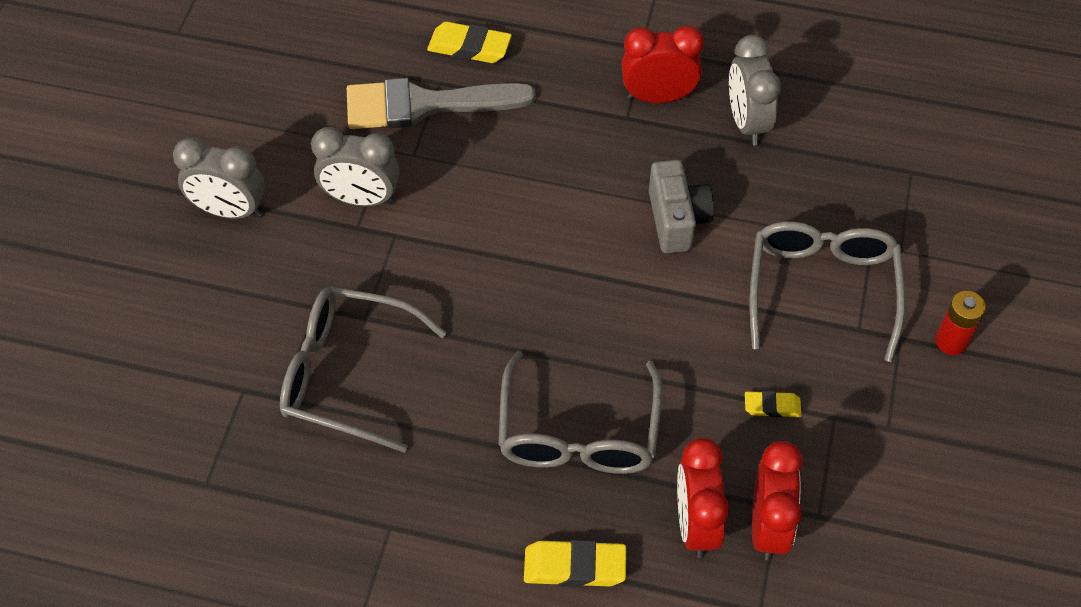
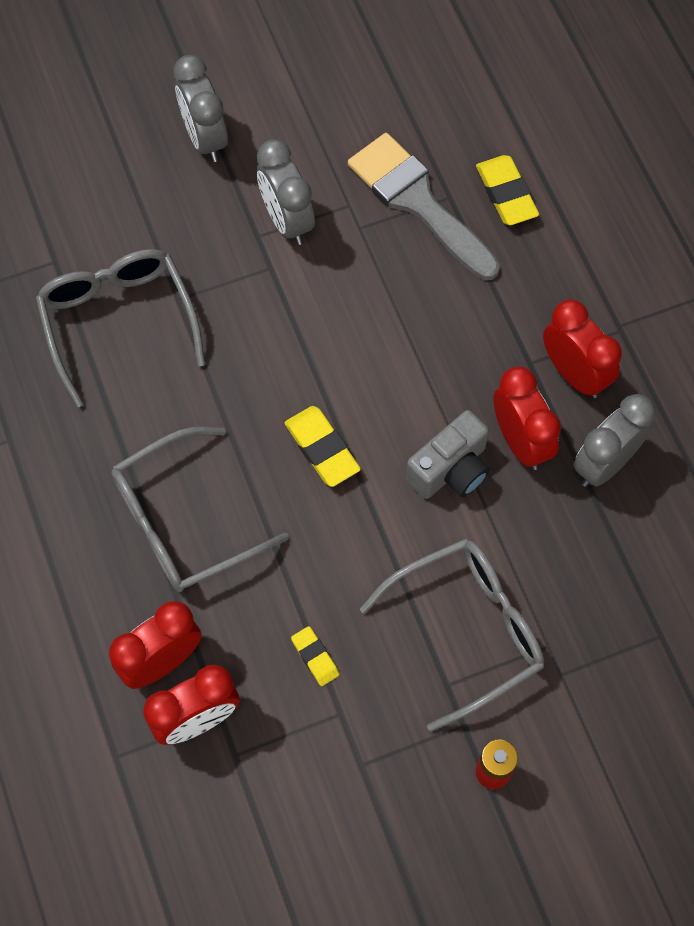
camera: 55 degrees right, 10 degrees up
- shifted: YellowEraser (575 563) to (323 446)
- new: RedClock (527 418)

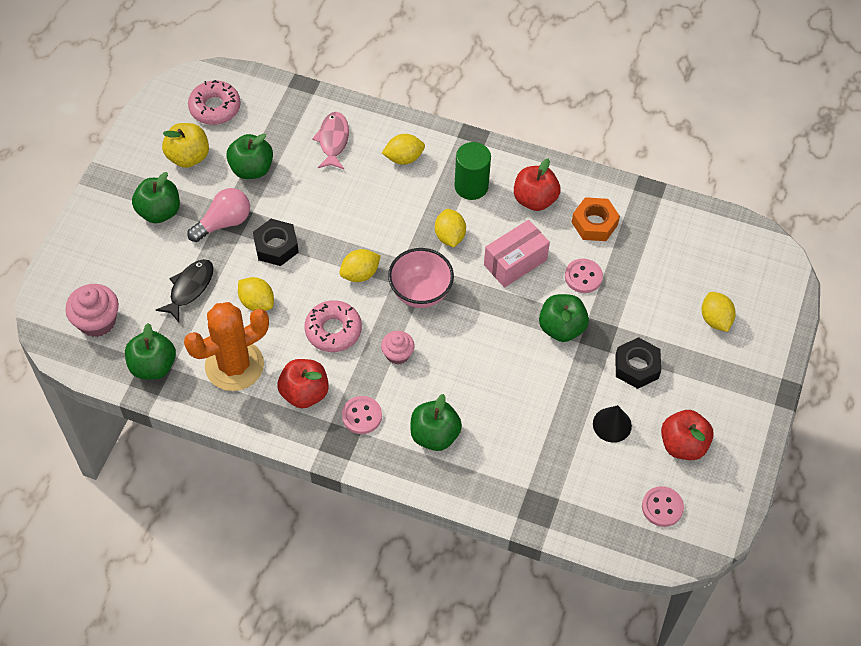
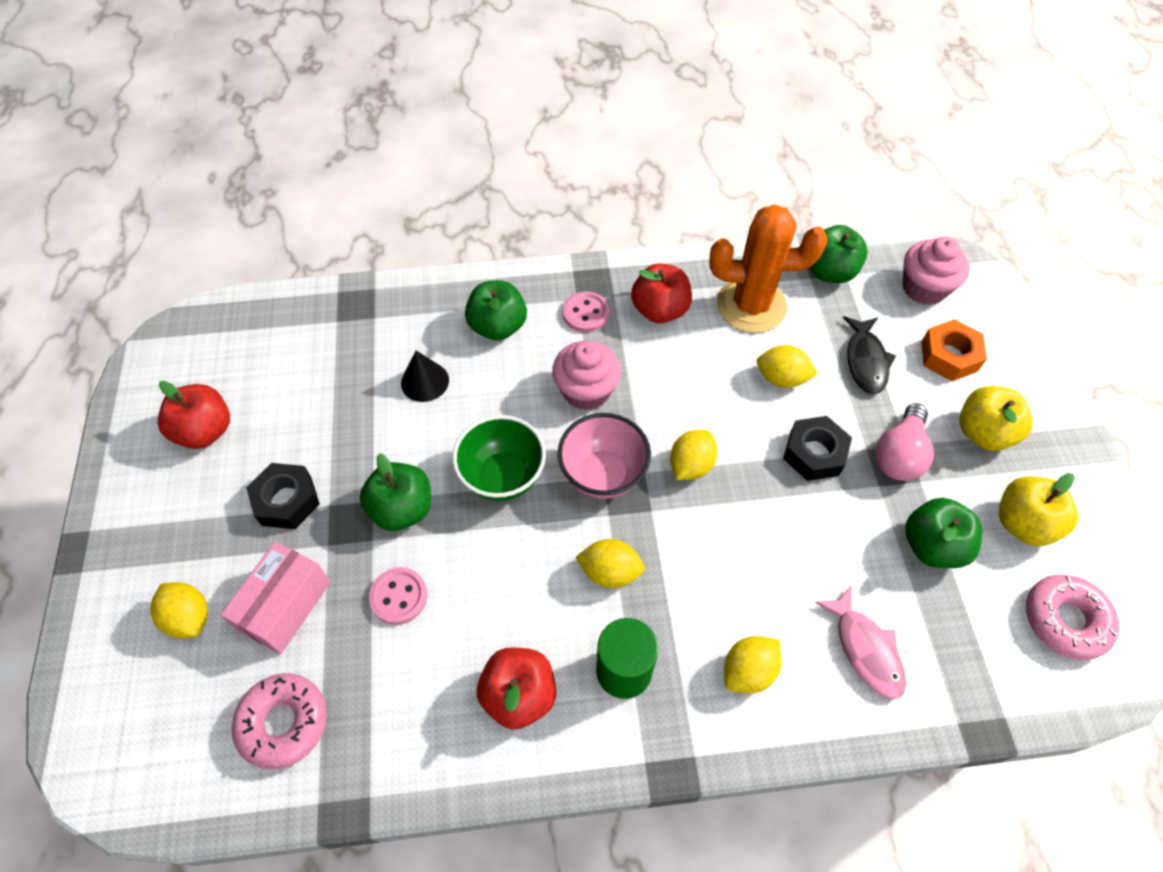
camera: 155 degrees right, 0 degrees up
- repainted: GreenApple (156 197) to YellowApple (996 418)
- shifted: OrangeNut (596 219) to (954 350)
- rotated: YellowLemon (450 228) = (610 563) 45 degrees counterclockwise
- shifted: PinkBox (517 254) to (275 598)
- shifted: PinkDonut (333 326) to (279 721)
- rotated: OrangeCactus (226 346) = (768 268) 60 degrees clockwise
- scaled: PinkCupcake (398 347) = (586 375) x1.58
- shifted: BlackCone (612 424) to (425 376)
- gone: PinkButton (663 506)
- new: GreenBowl (499 458)

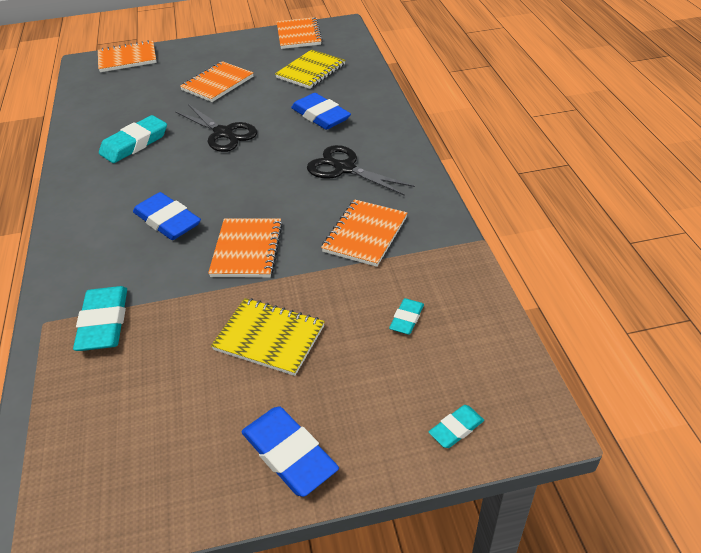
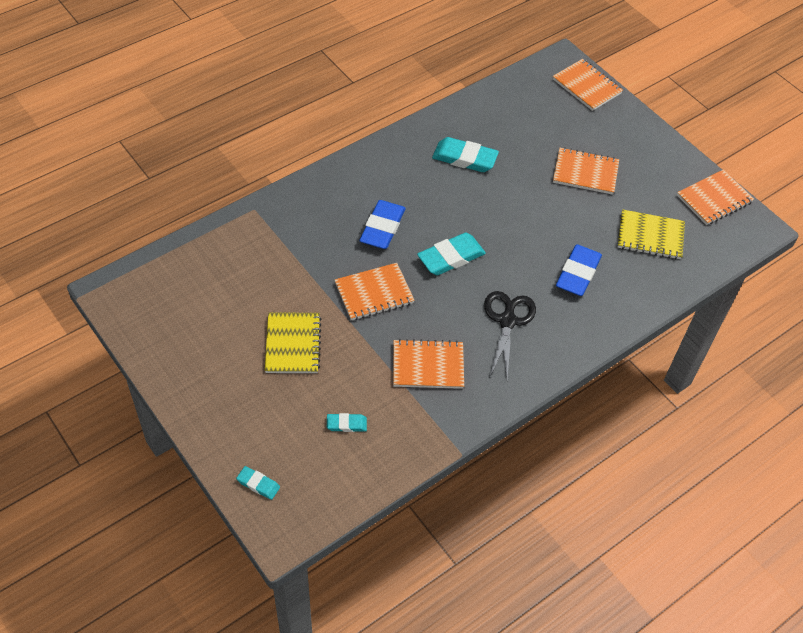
camera: 60 degrees right, 10 degrees up
- gone: BlackScissors (216 128)
- shifted: TurquoiseEraser (100 318) to (451 254)
- gone: BlueEraser (290 451)

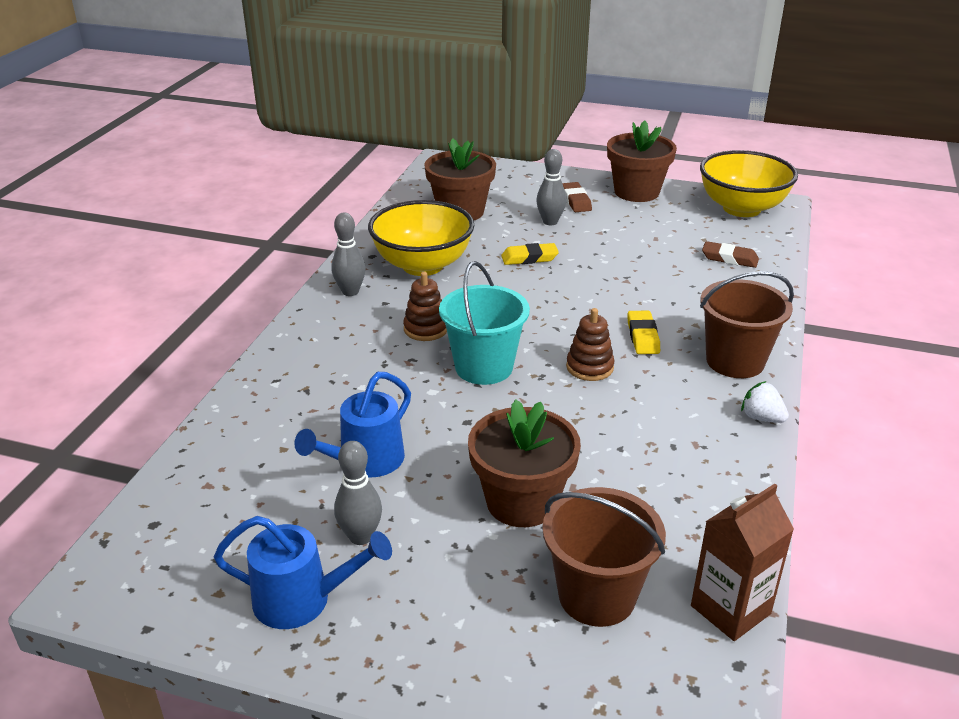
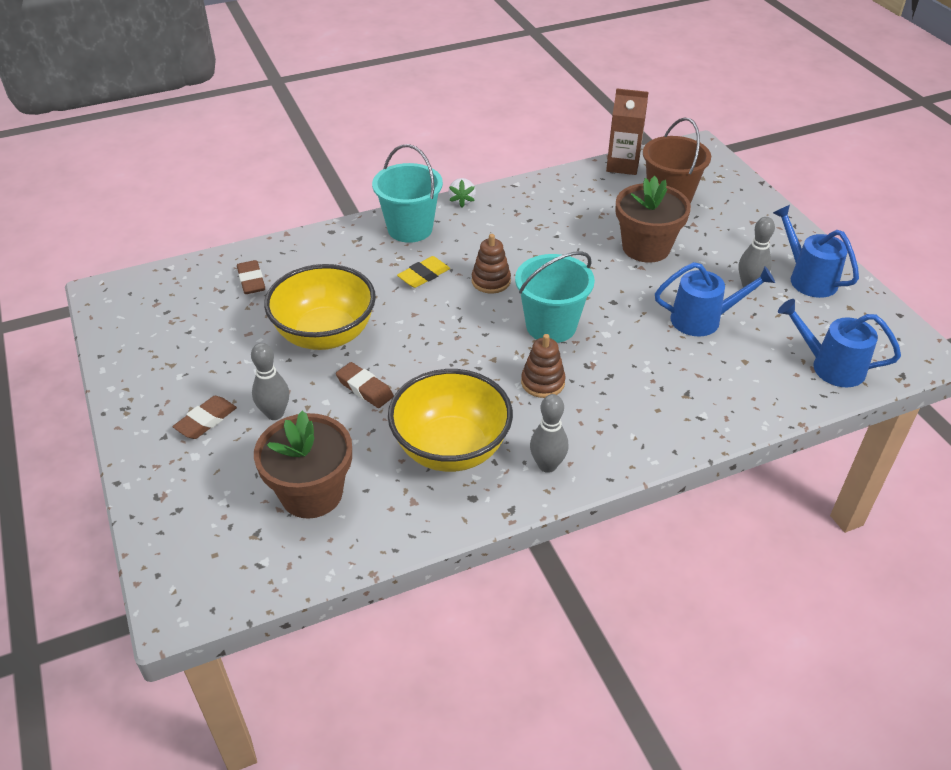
camera: 130 degrees left, 10 degrees up
- gone: BrownFlowerPot (642 161)
- shifted: YellowBowl (749 183) to (320 307)
- repainted: YellowEraser (530 254) to BrownEraser (365 385)
- repainted: BrownBucket (747 324) to TurquoiseBucket (407 193)
- new: BlueWateringCan (839 343)

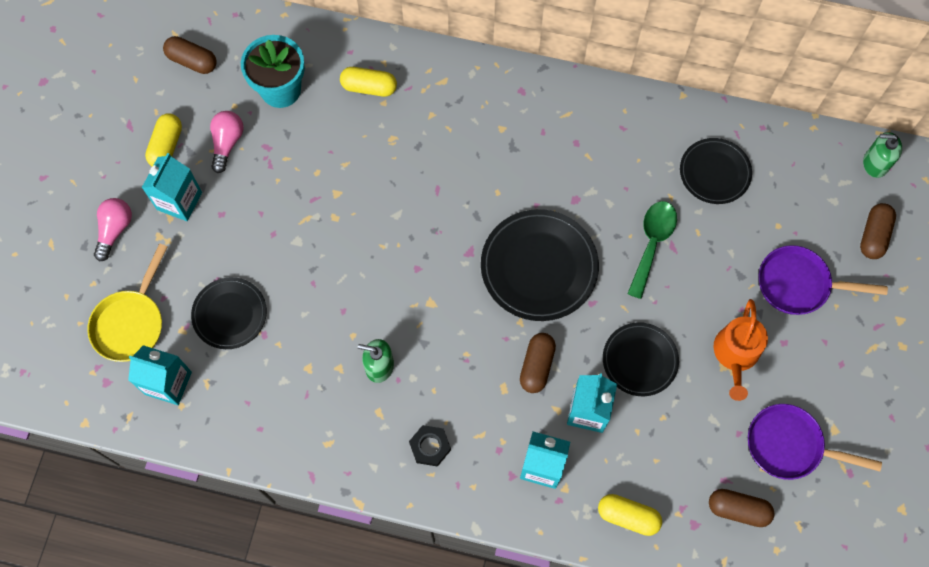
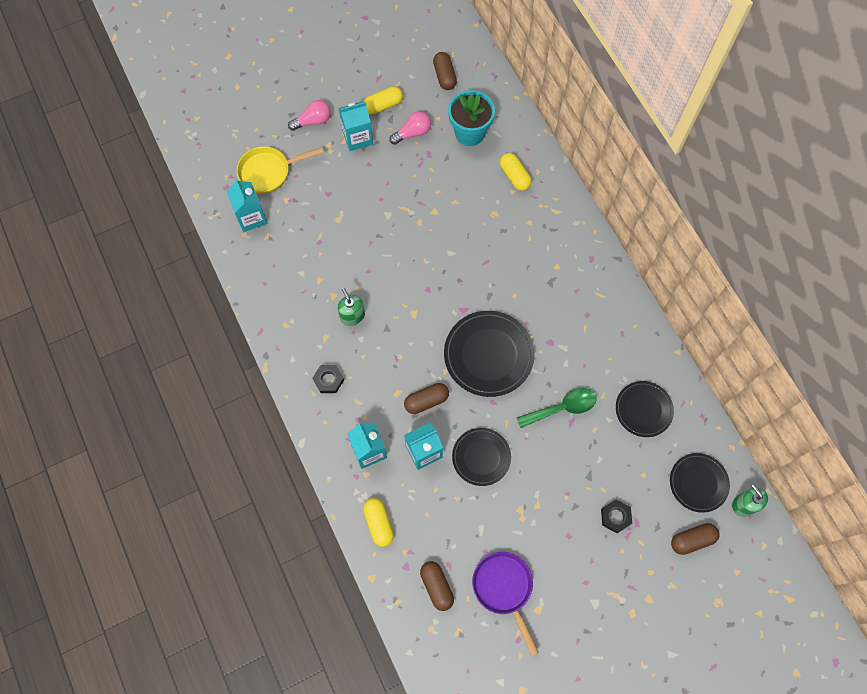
camera: 50 degrees right, 0 degrees up
- swapped: PurplePan (823 280) to BlackNut (616 516)
- shifted: BlackPlate (229 313) to (700 483)
- gone: OrangeWateringCan (740 350)

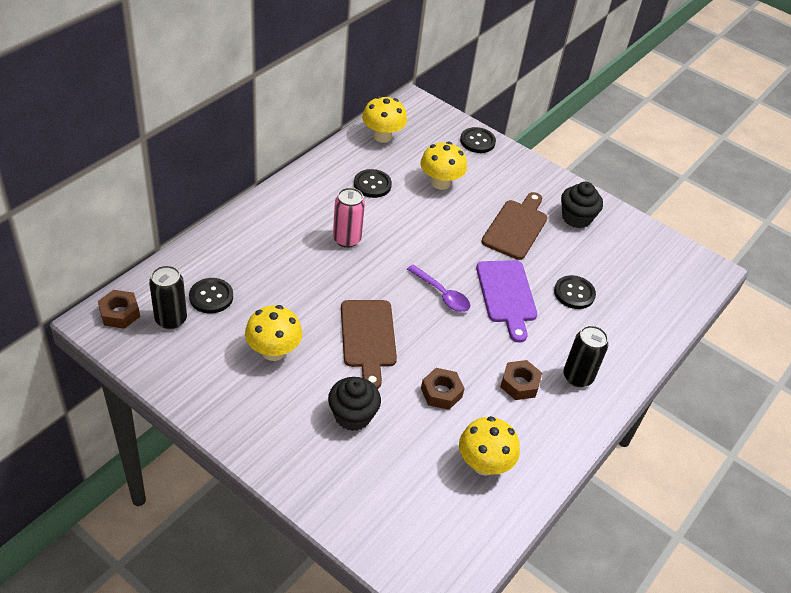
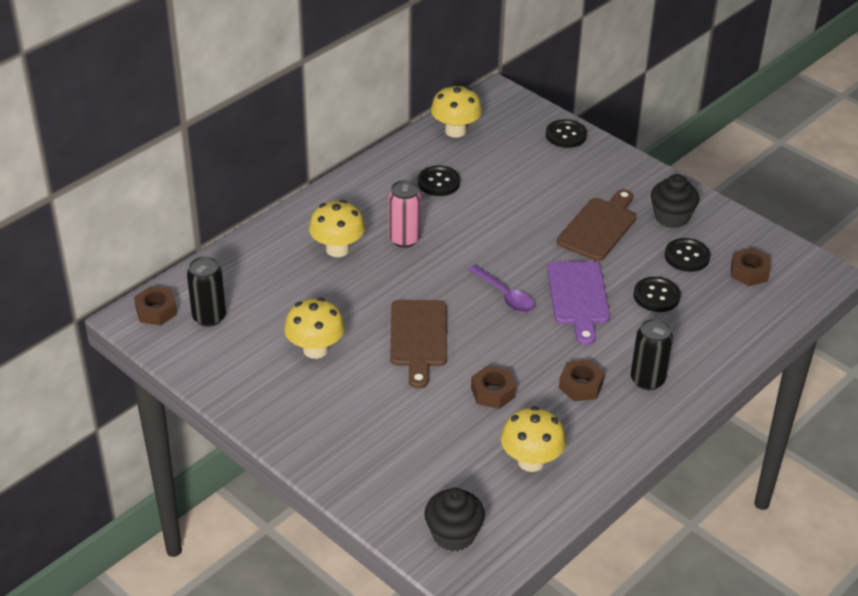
camera: 10 degrees right, 5 degrees down
- shifted: YellowMushroom (443 166) to (337 228)
- shifted: BlackButton (211 295) to (688 255)
- shifted: BlackCupcake (354 404) to (454 519)
- new: BrownNut (750 267)

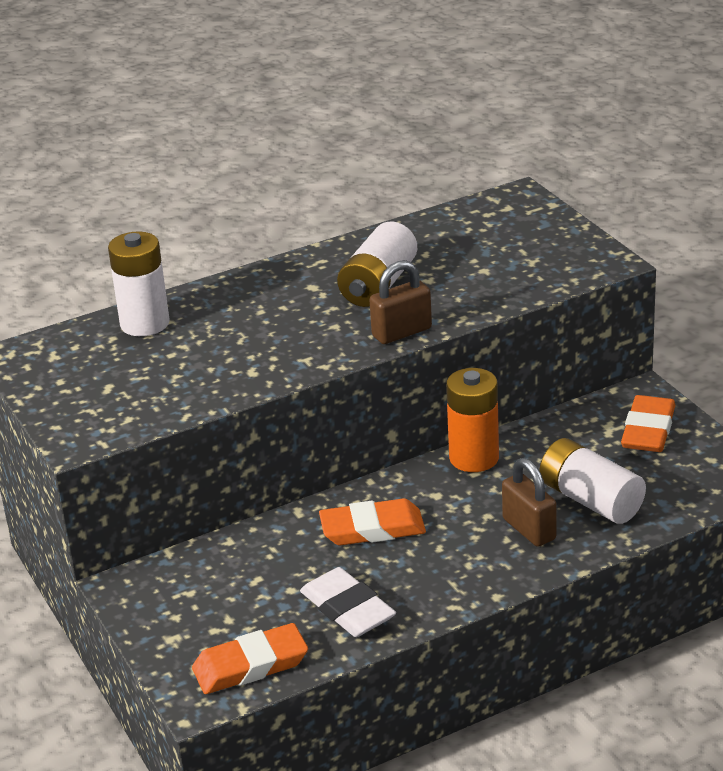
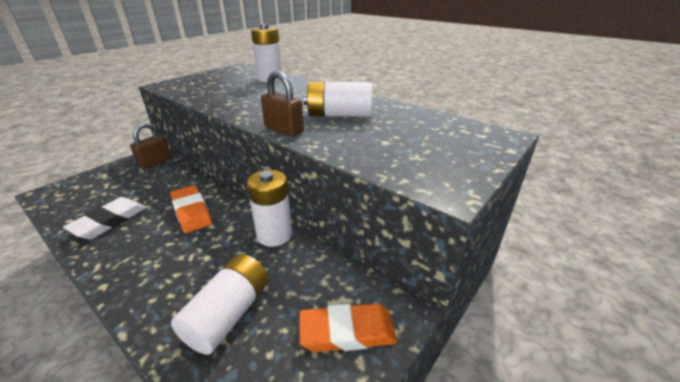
camera: 65 degrees right, 0 degrees up
- repainted: OrangeBattery (472 420) to WhiteBattery (269 208)
- shifted: BrownPadlock (529 502) to (150 146)
- gone: OrangeEraser (250 658)

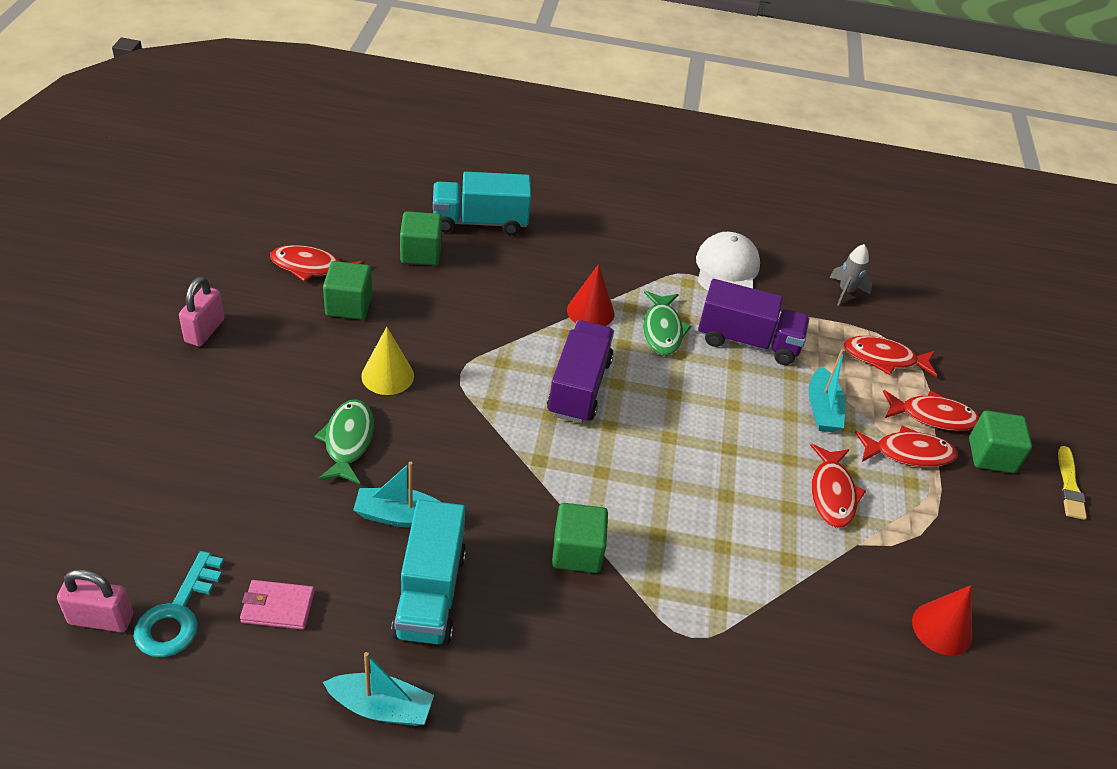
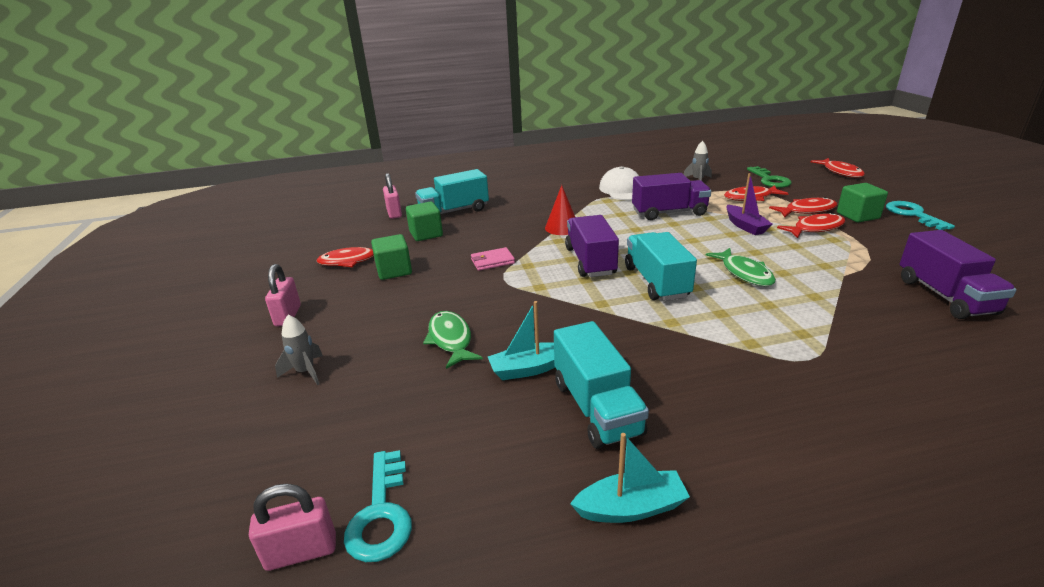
camera: 15 degrees left, 15 degrees down
- shifted: GreenFish (667 323) to (741 267)
- gone: YellowCone (387 361)
- repainted: TurquoiseBoat (827 390) to PurpleBoat (749 204)
- shifted: RedFish (838 486) to (838 168)
- swapped: YellowBrush (1072 483) to TurquoiseKey (920 215)
- gone: GreenCube (580 538)
- shifted: PinkWallet (277 605) to (493 259)
- swapped: RedCone (942 620) to PurpleTruck (958 274)
- new: GreenKey (769 177)
- new: PinkPadlock (392 196)
- new: TurquoiseTruck (661 266)
- new: GreyRocket (299 350)

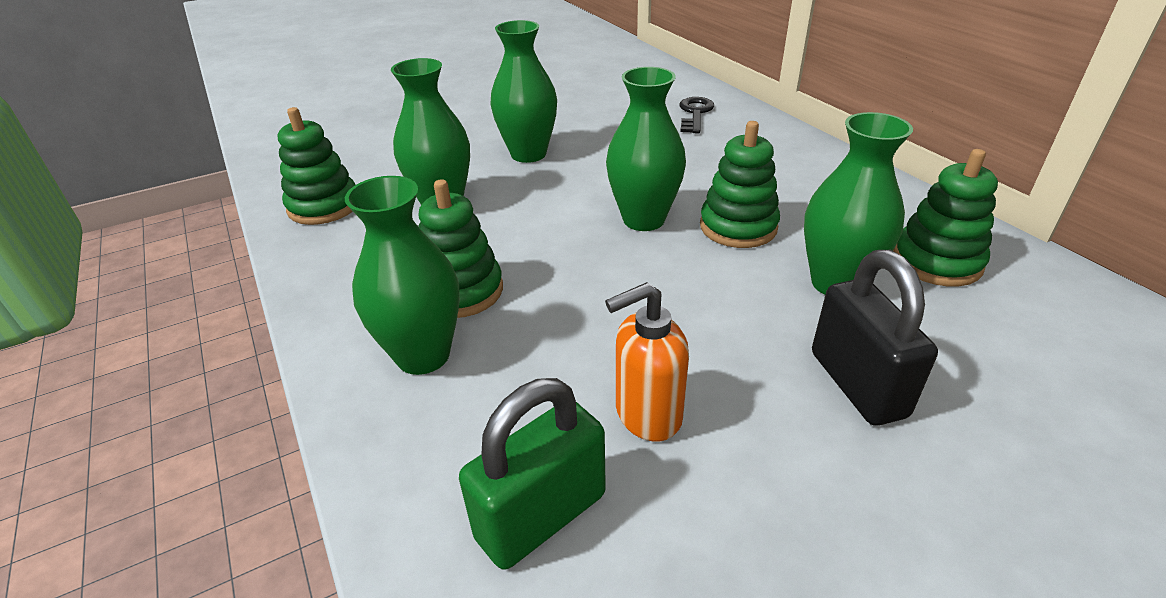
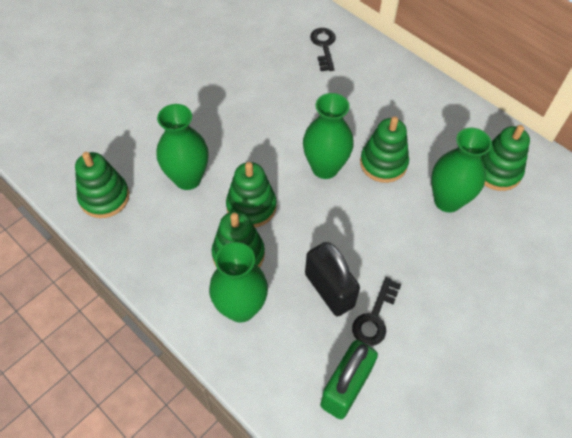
camera: 20 degrees left, 20 degrees up
- gone: GreenVase (523 91)
- shifted: BlackPadlock (875 338) to (332 279)
- swapped: OrangeSoapDispenser (647 362) to BlackKey (376 311)
- new: GreenStackingToy (251 194)

